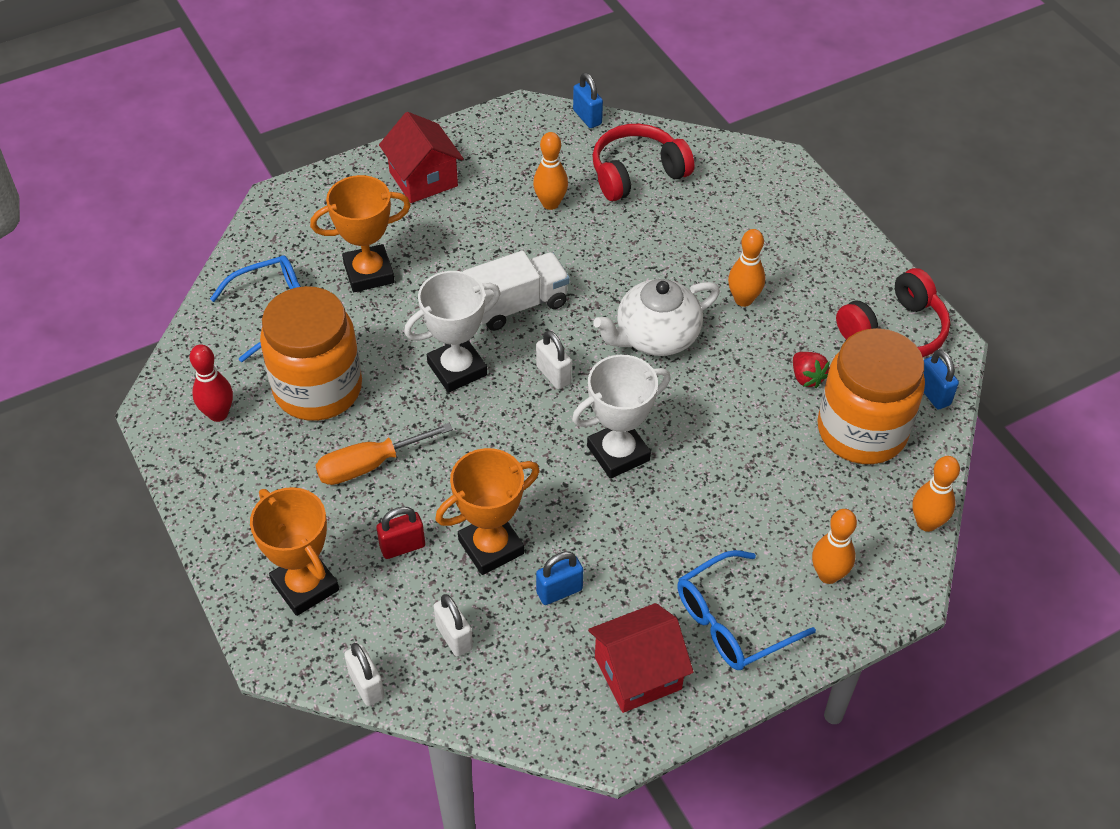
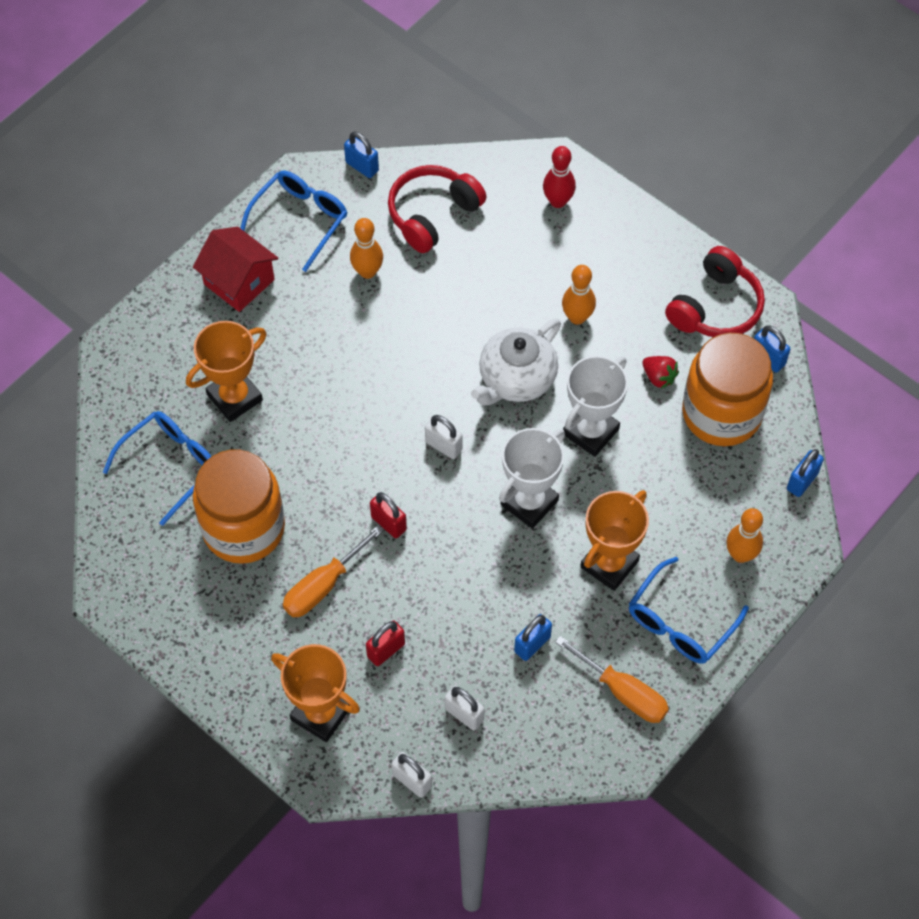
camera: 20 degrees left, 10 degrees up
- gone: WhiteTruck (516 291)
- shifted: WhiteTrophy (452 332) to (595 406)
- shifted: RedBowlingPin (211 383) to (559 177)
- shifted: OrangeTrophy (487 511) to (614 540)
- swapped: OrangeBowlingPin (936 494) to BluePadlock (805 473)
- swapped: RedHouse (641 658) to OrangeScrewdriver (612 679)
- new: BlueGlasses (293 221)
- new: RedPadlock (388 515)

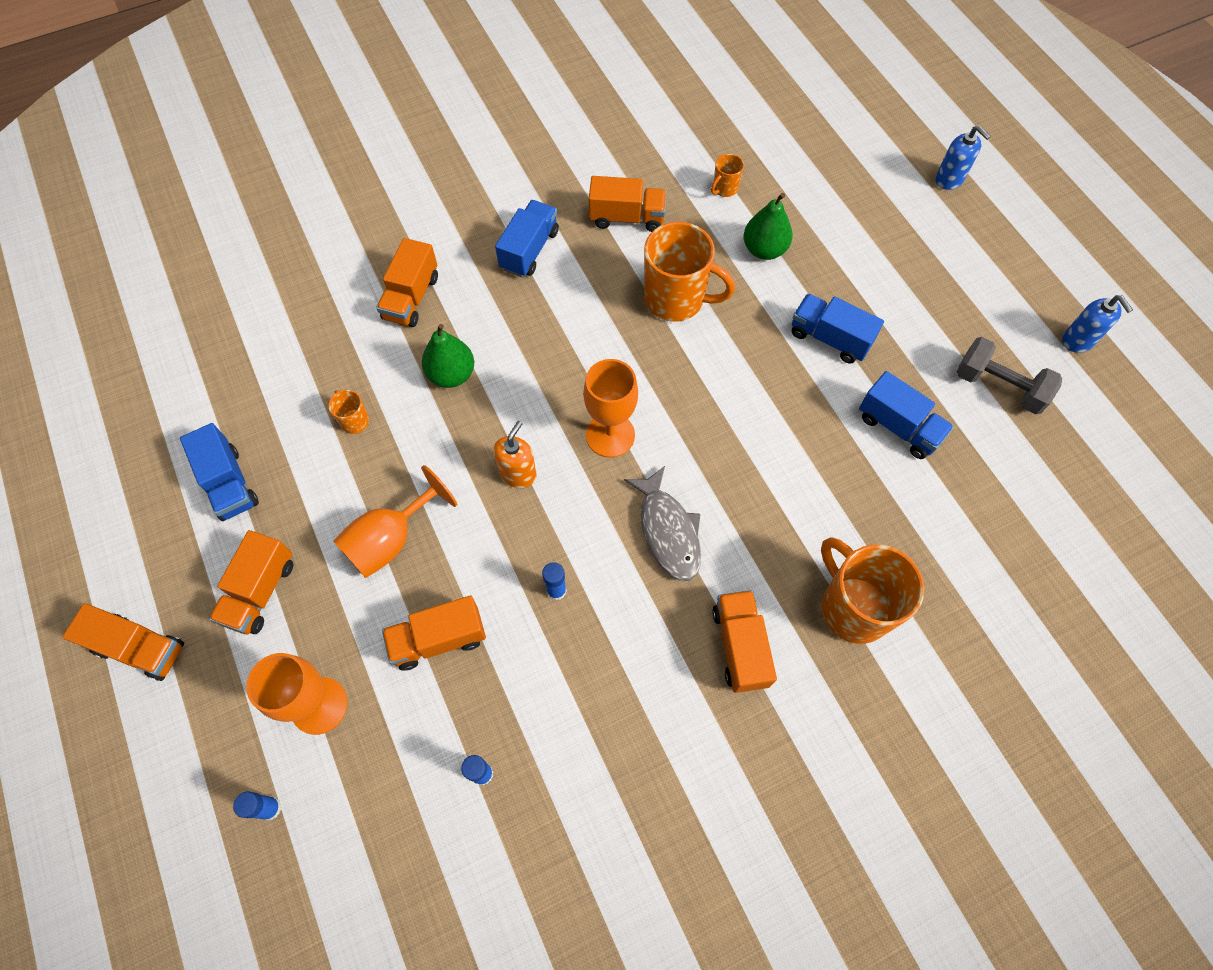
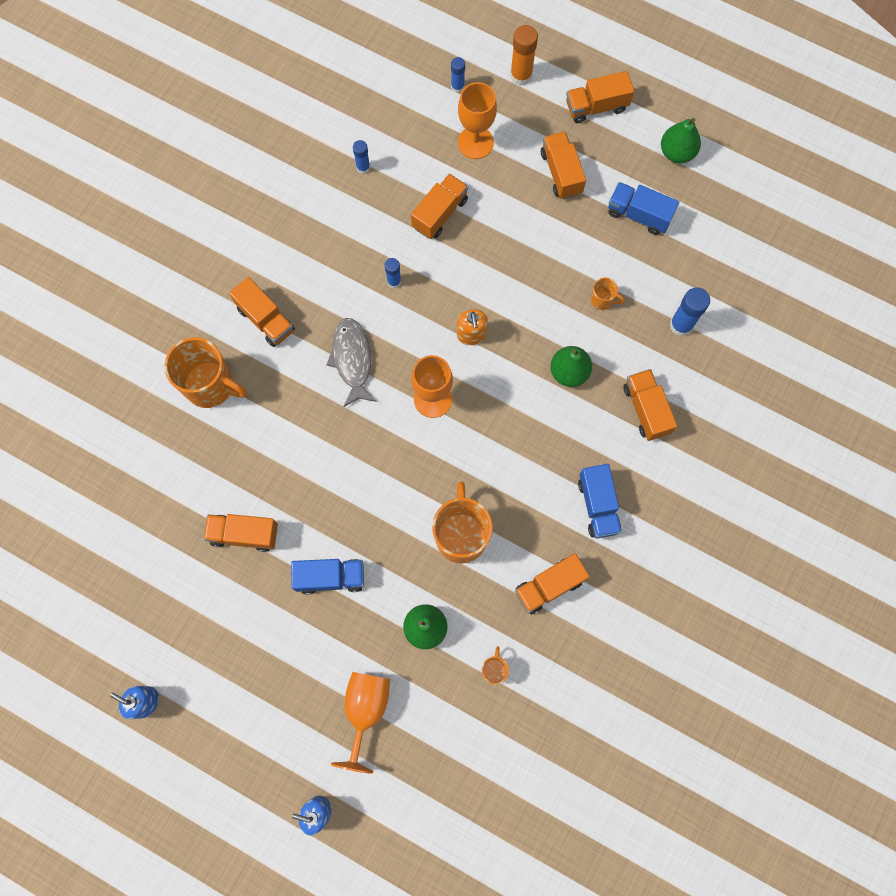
camera: 145 degrees right, 10 degrees up
- rotated: OrangeMug (689 272) = (462 522) 105 degrees clockwise
- gone: GreyDumbbell (1009 376)
- repainted: BlueTruck (906 415) to OrangeTruck (240 533)
- shifted: OrangeGoblet (395 521) to (360 723)
- rotated: GreyFish (662 523) = (351 362) 45 degrees clockwise
- new: OrangeGlueStick (524 55)
- new: GreenPear (681 140)
- new: BlueGlueStick (690 311)

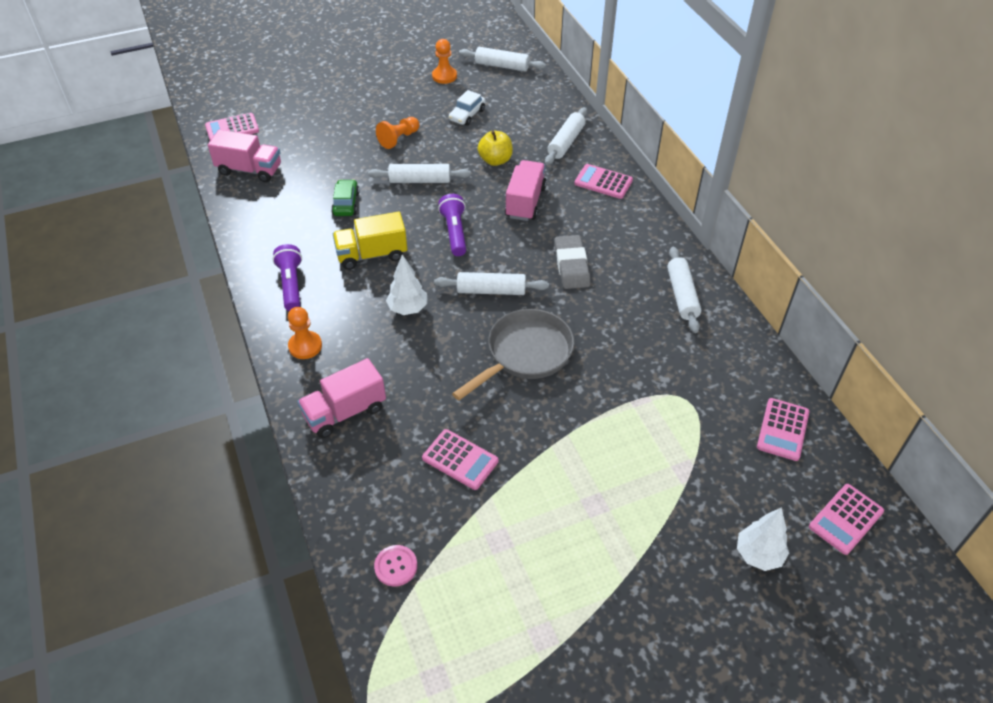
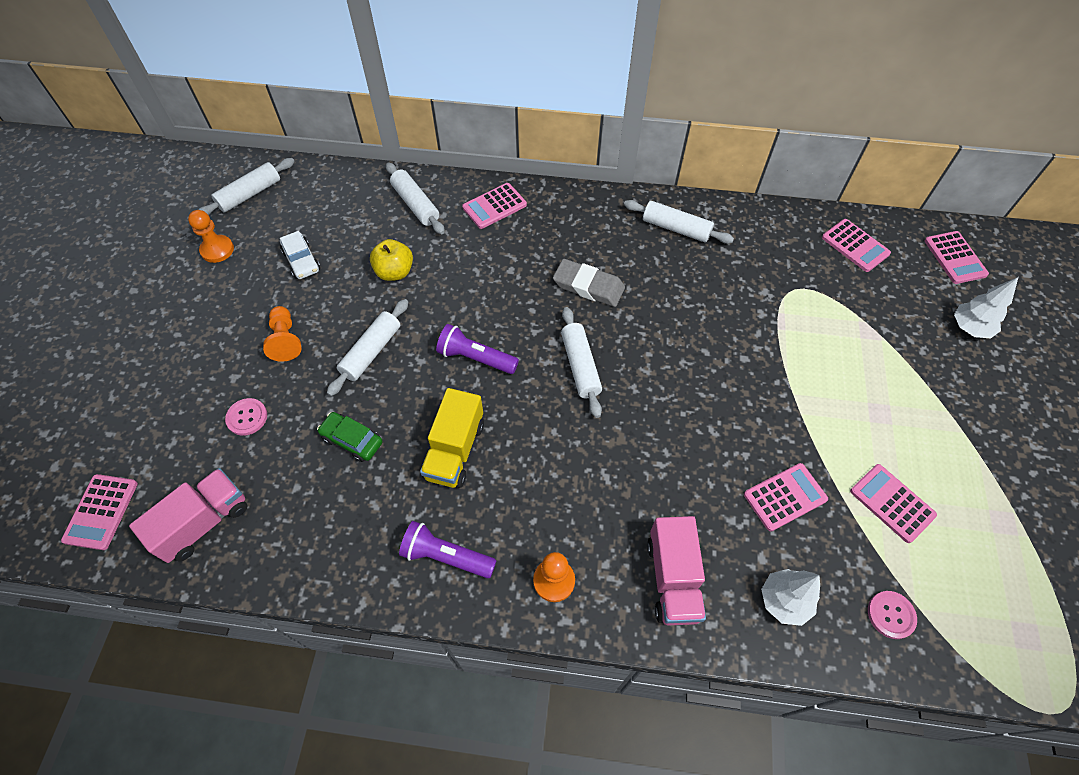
camera: 60 degrees left, 10 degrees up
- gone: PinkTruck (526 190)
- shifted: WhiteTree (406 285) to (790 597)
- rotated: WhiteRollingPin (491 283) = (581 362) 45 degrees counterclockwise
- gone: GreyPan (513 354)
- new: PinkButton (246 417)
- new: PinkCalculator (893 503)

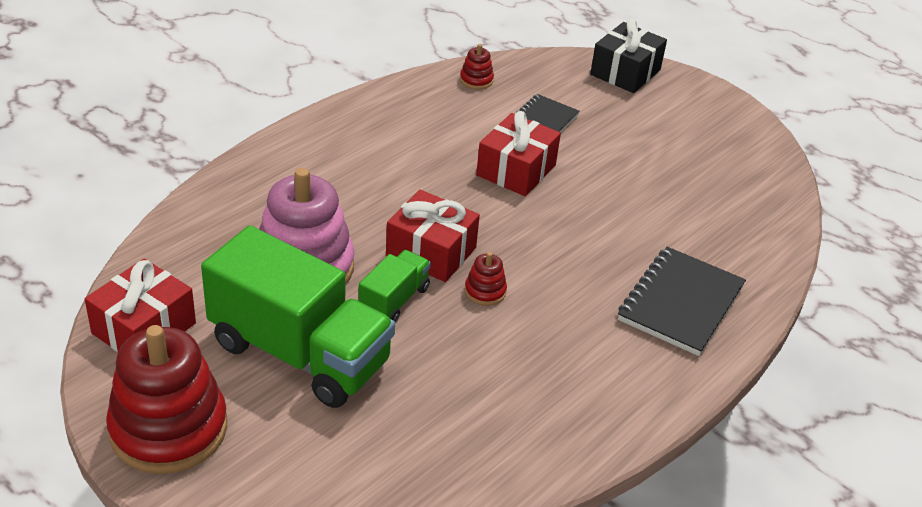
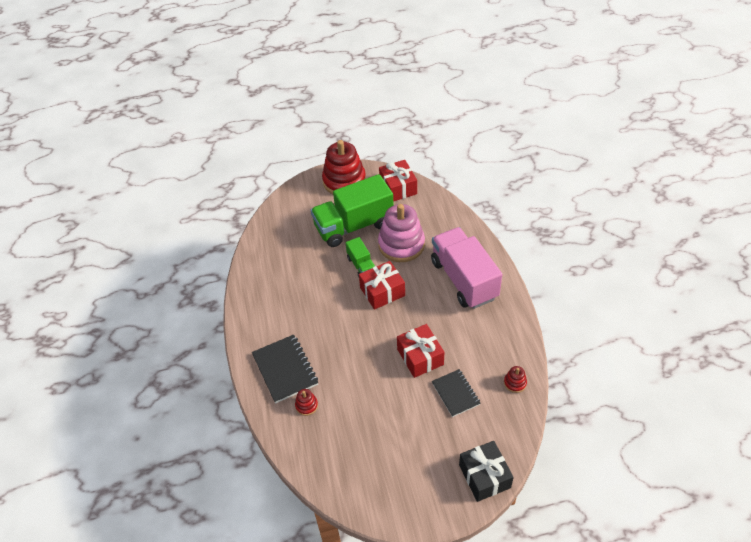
camera: 130 degrees right, 10 degrees up
- shifted: RedStackingToy (486 279) to (306 402)
- new: PinkTruck (466 268)

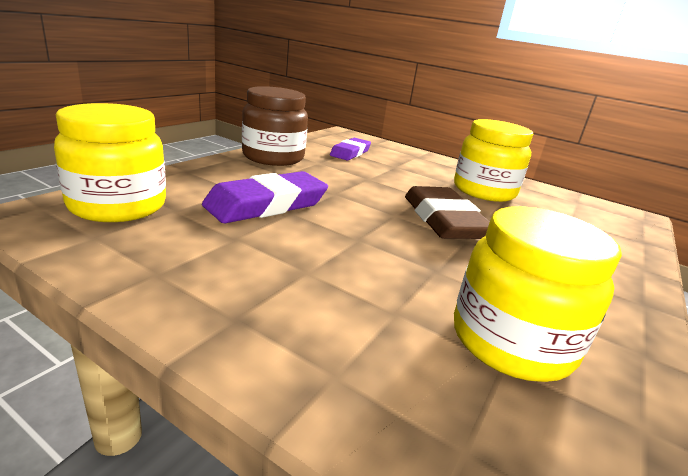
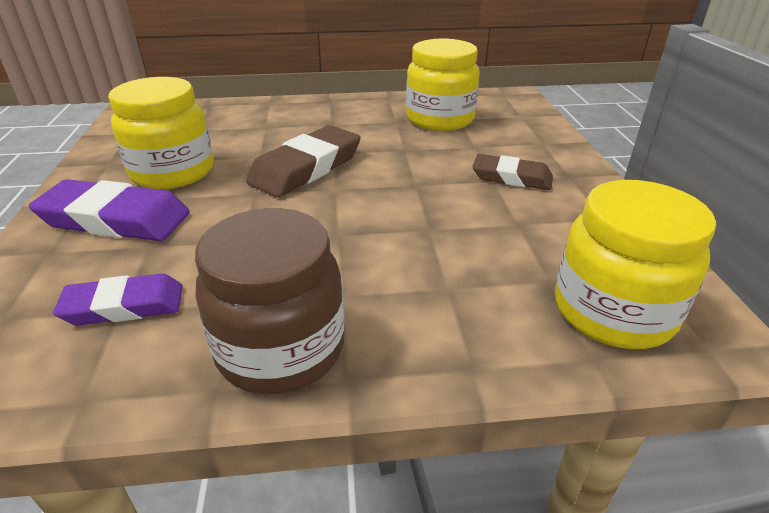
camera: 125 degrees left, 10 degrees up
- shifted: PurpleEraser (265 197) to (109 210)
- new: BrownEraser (512 172)

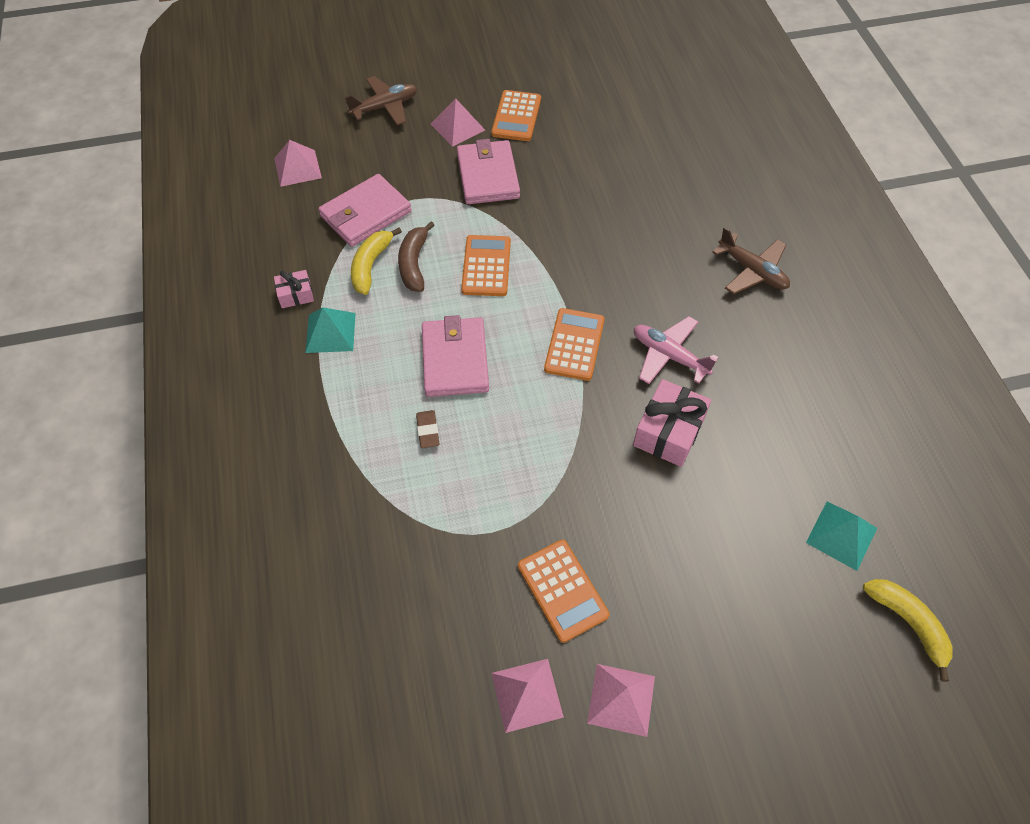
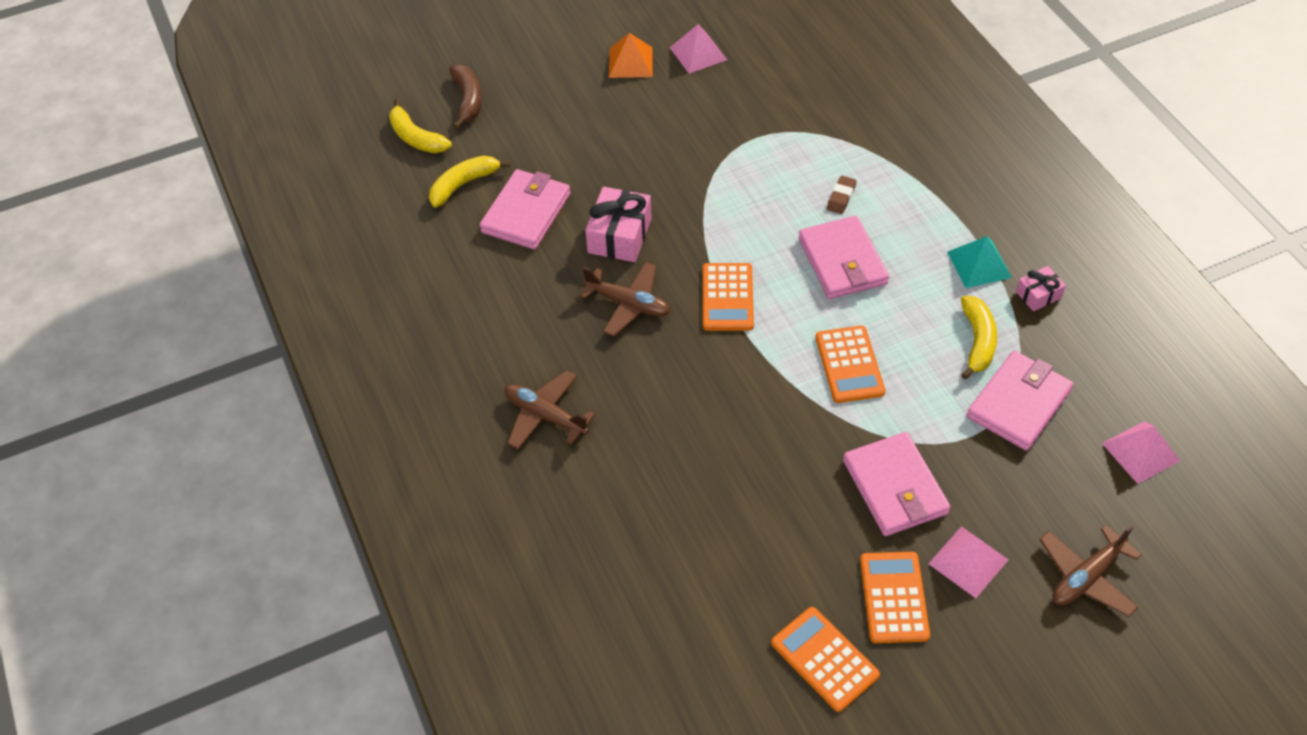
camera: 170 degrees right, 5 degrees down
- shifted: BrownBanana (416 256) to (465 96)
- repainted: PinkPlane (676 350) to BrownPlane (624 299)
- rotated: BrownEraser (427 429) = (841 195) 45 degrees clockwise
- swapped: TurquoisePyramid (841 536) to YellowBanana (469 181)
- shifted: OrangeCalculator (563 591) to (825 659)
- repainted: PinkPyramid (621 700) to OrangePyramid (631 55)
- new: PinkWallet (525 209)

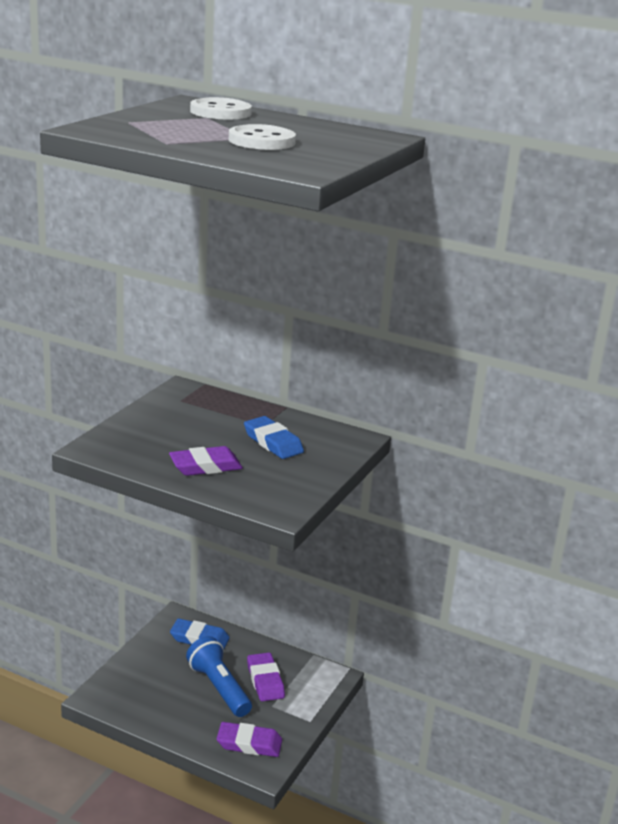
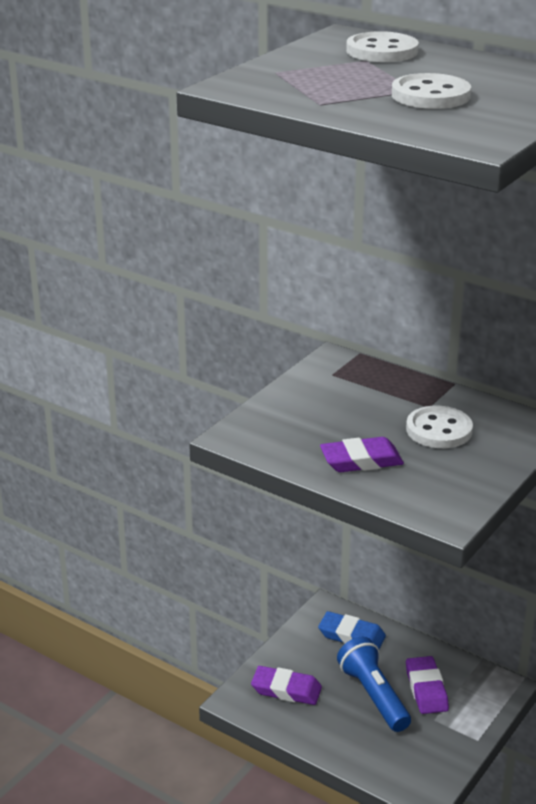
camera: 10 degrees right, 5 degrees up
- swapped: BlueEraser (274 437) to WhiteButton (439 427)
- shifted: PurpleEraser (249 739) to (286 685)

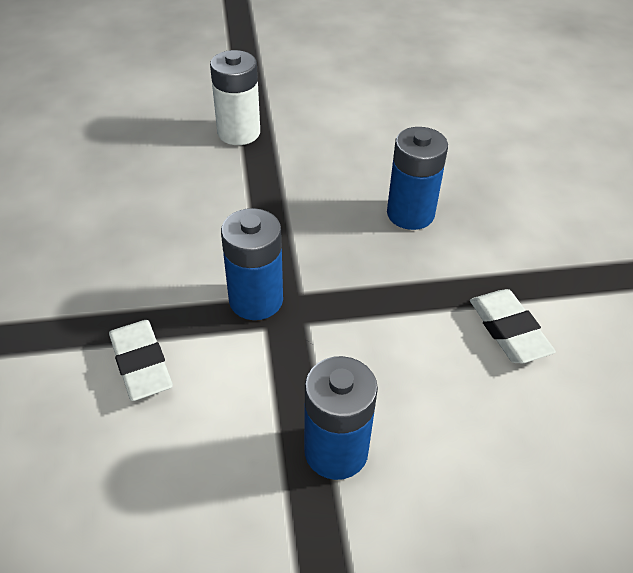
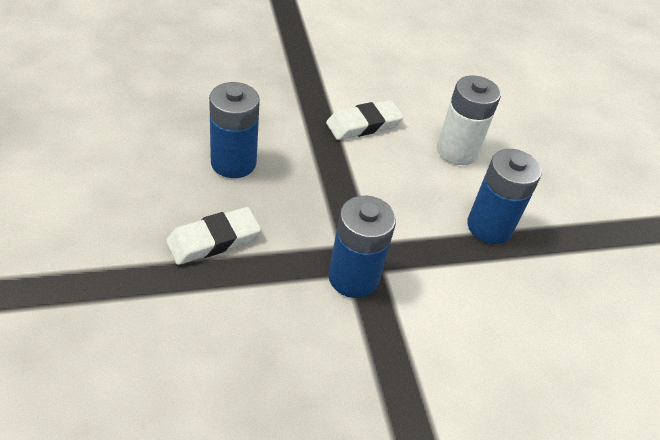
camera: 100 degrees left, 0 degrees up
- shifted: WhiteBattery (235 97) to (469 120)
- shifted: WhiteEraser (141 360) to (213 236)

